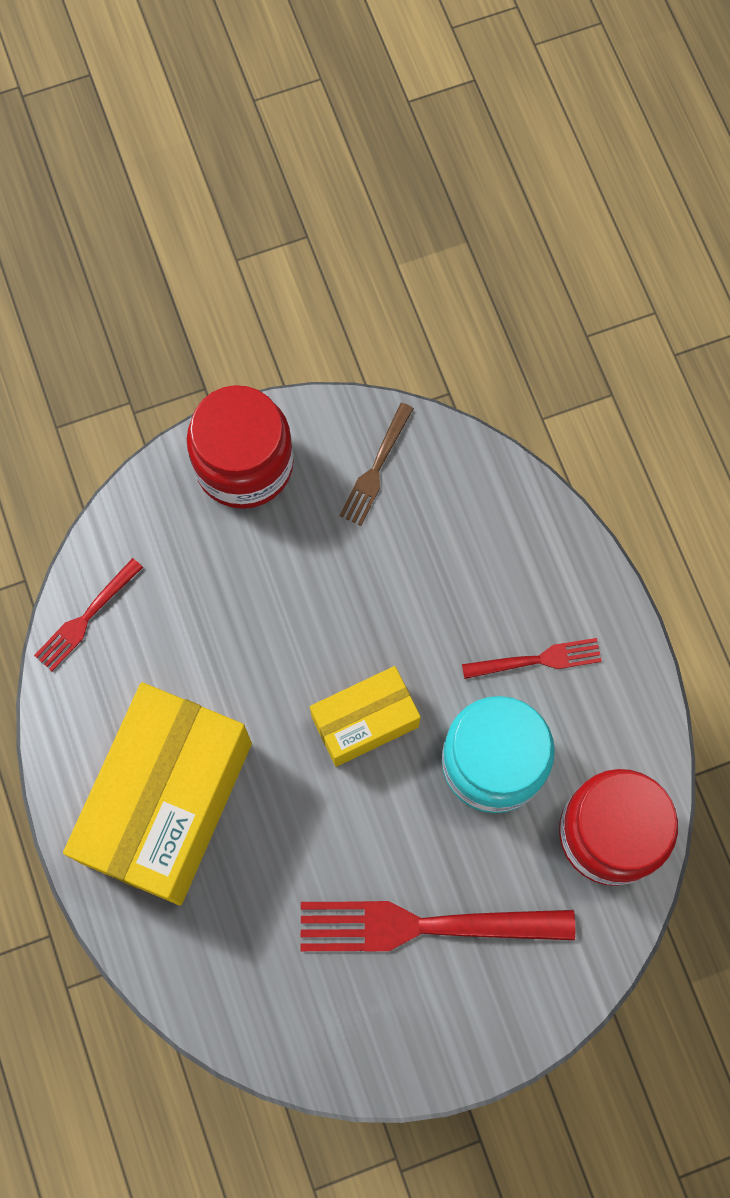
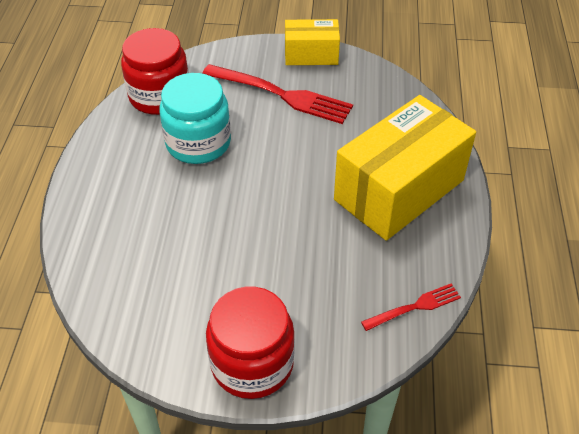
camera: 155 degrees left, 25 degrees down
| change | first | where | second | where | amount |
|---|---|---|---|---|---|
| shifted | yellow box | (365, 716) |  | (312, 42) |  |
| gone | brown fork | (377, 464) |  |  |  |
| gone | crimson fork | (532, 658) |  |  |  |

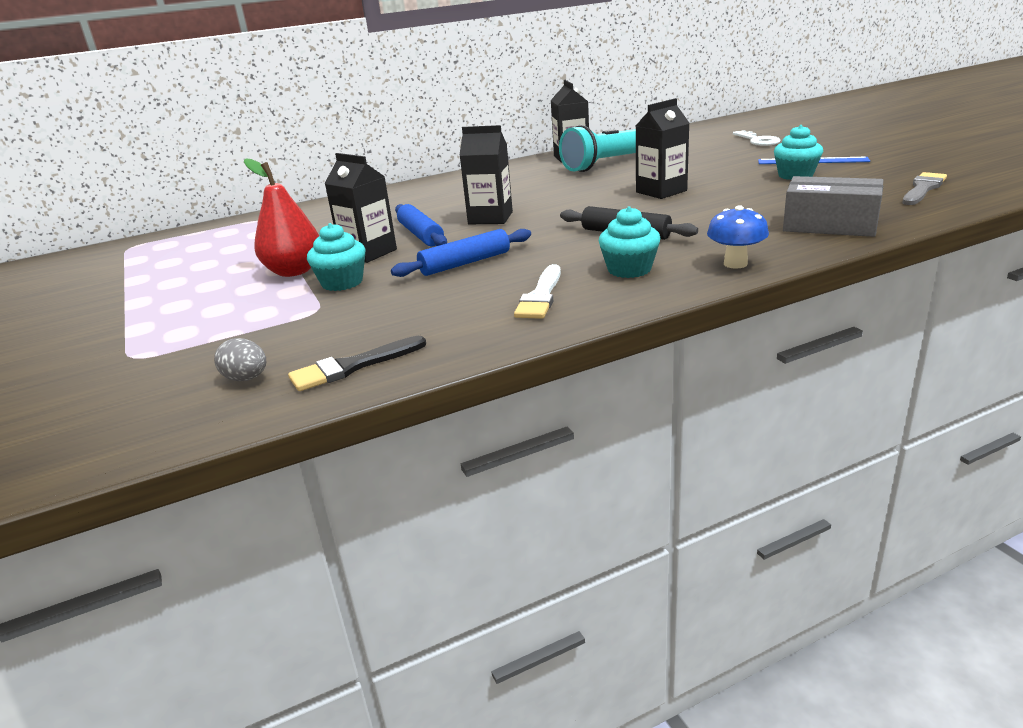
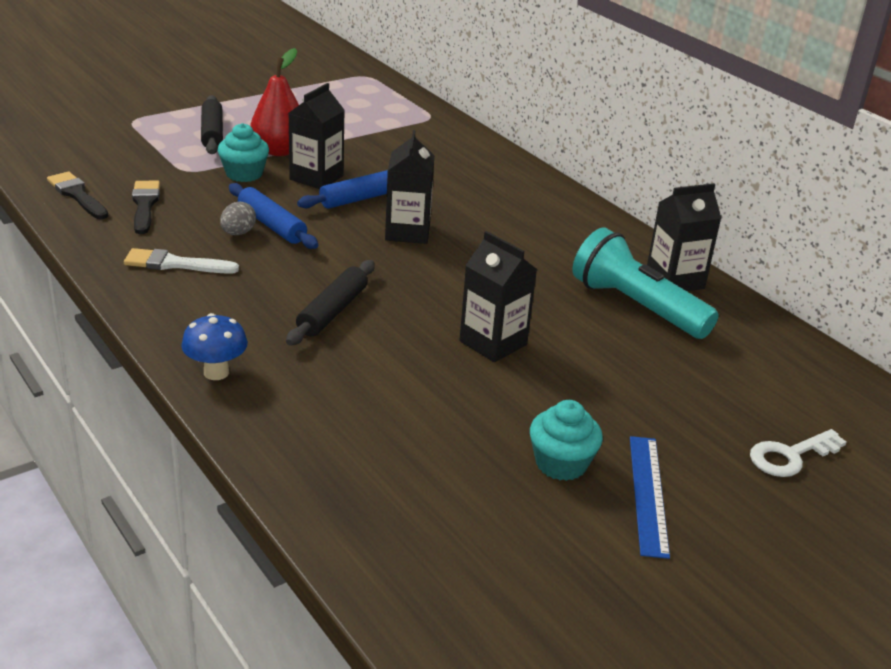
camera: 75 degrees right, 5 degrees up
| change | first | where | second | where | amount |
|---|---|---|---|---|---|
| shifted | gray egg shape | (240, 359) |  | (238, 218) |  |
| gone | aqua cupcake | (629, 242) |  |  |  |
| gone | gray box | (833, 206) |  |  |  |
| gone | gray brush | (925, 188) |  |  |  |
| new |  |  | jet-black brush | (146, 207) |  |
| new |  |  | jet-black pastry roller | (212, 124) |  |

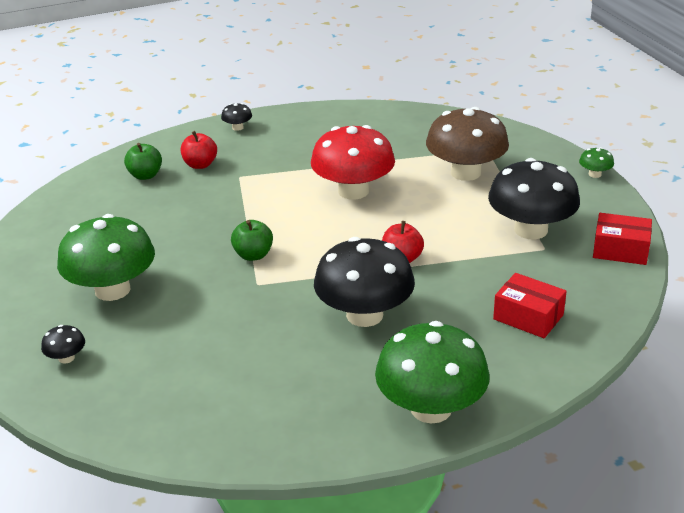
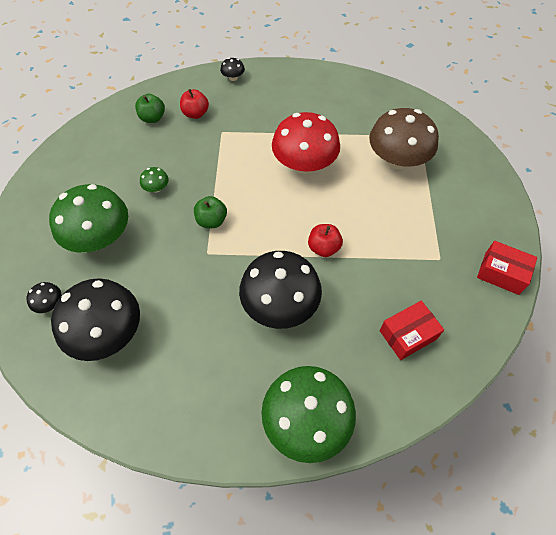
camera: 10 degrees right, 25 degrees up
| change | first | where | second | where | amount |
|---|---|---|---|---|---|
| shifted | jet-black toadstool | (534, 198) |  | (95, 319) |  |
| rotated | crimson box | (530, 305) |  | (412, 330) | 75 degrees counterclockwise |
| shifted | emerald toadstool | (596, 162) |  | (154, 179) |  |

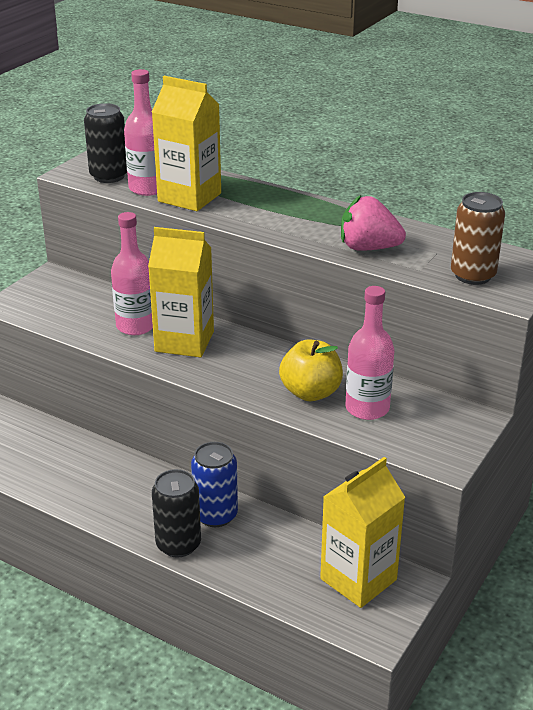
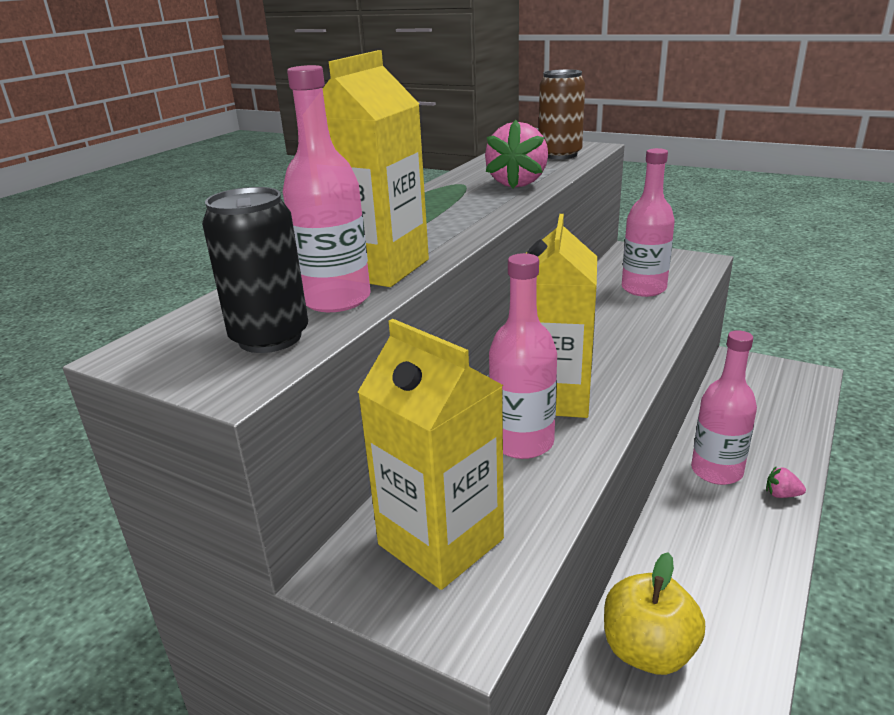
camera: 90 degrees left, 5 degrees down
| change | first | where | second | where | amount |
|---|---|---|---|---|---|
| swapped | jet-black can | (176, 513) | rosy strawberry | (786, 482) |  |
| swapped | cobalt can | (214, 484) | rosy bottle | (724, 407) |  |
| shifted | yellow toy apple | (311, 370) |  | (654, 614) |  |
| shifted | yellow milk carton | (363, 532) |  | (431, 454) |  |

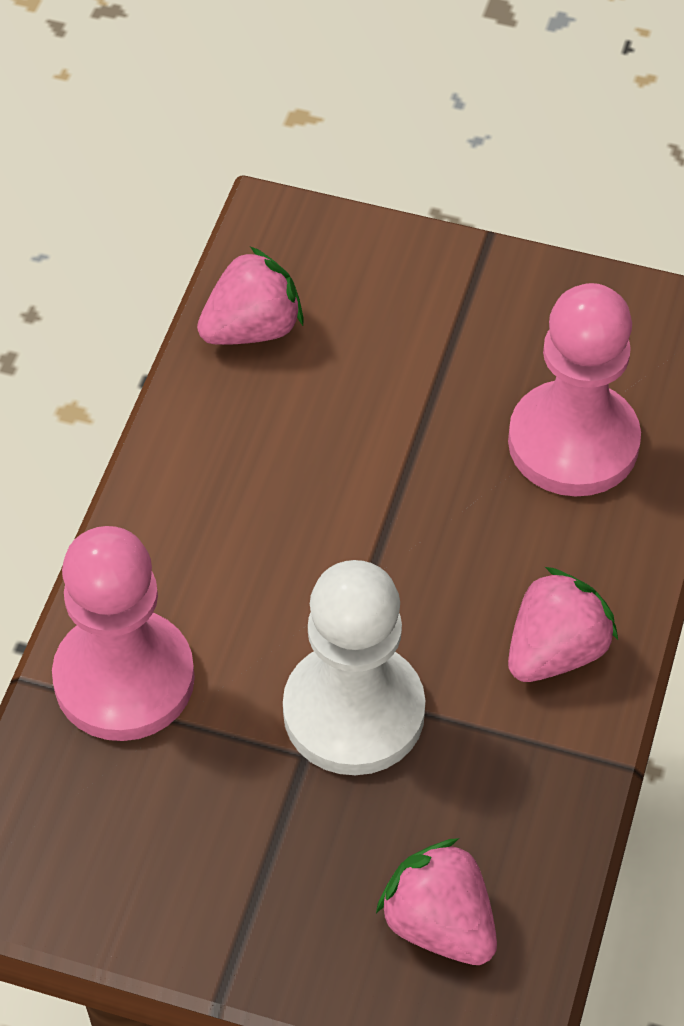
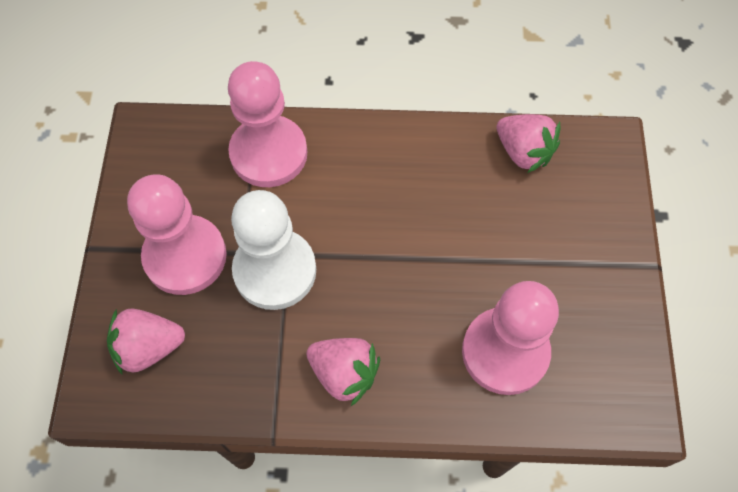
camera: 75 degrees right, 10 degrees up
| change | first | where | second | where | amount |
|---|---|---|---|---|---|
| rotated | rosy strawberry | (436, 901) |  | (146, 342) | 135 degrees counterclockwise |
| new |  |  | rosy chess pawn | (177, 234) |  |

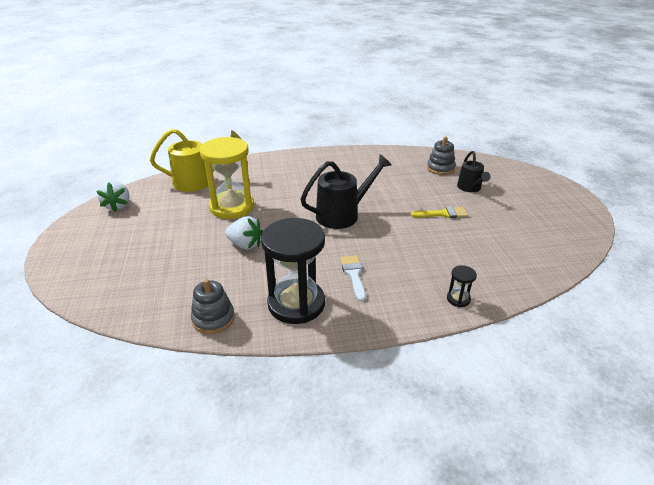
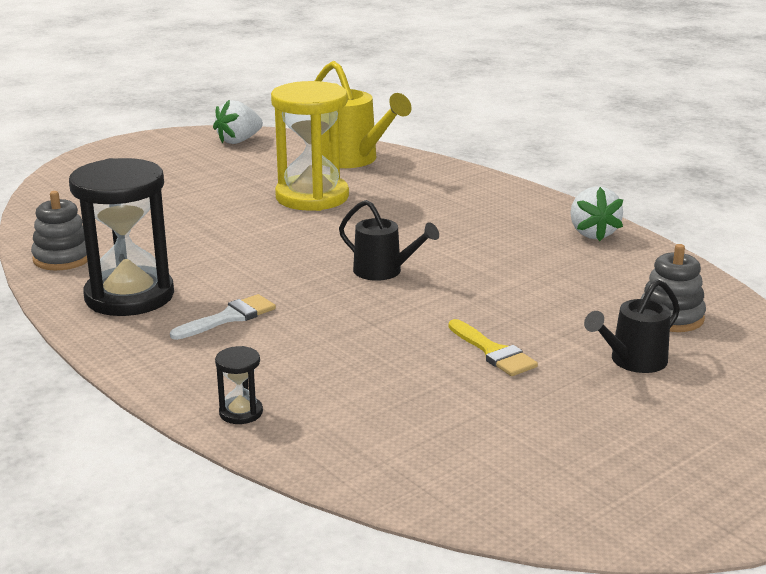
camera: 60 degrees right, 10 degrees down
| change | first | where | second | where | amount |
|---|---|---|---|---|---|
| shifted | snow-white strawberry | (244, 233) |  | (596, 213) |  |
| scaled | jet-black watering pot | (346, 191) |  | (389, 240) | x0.61 |

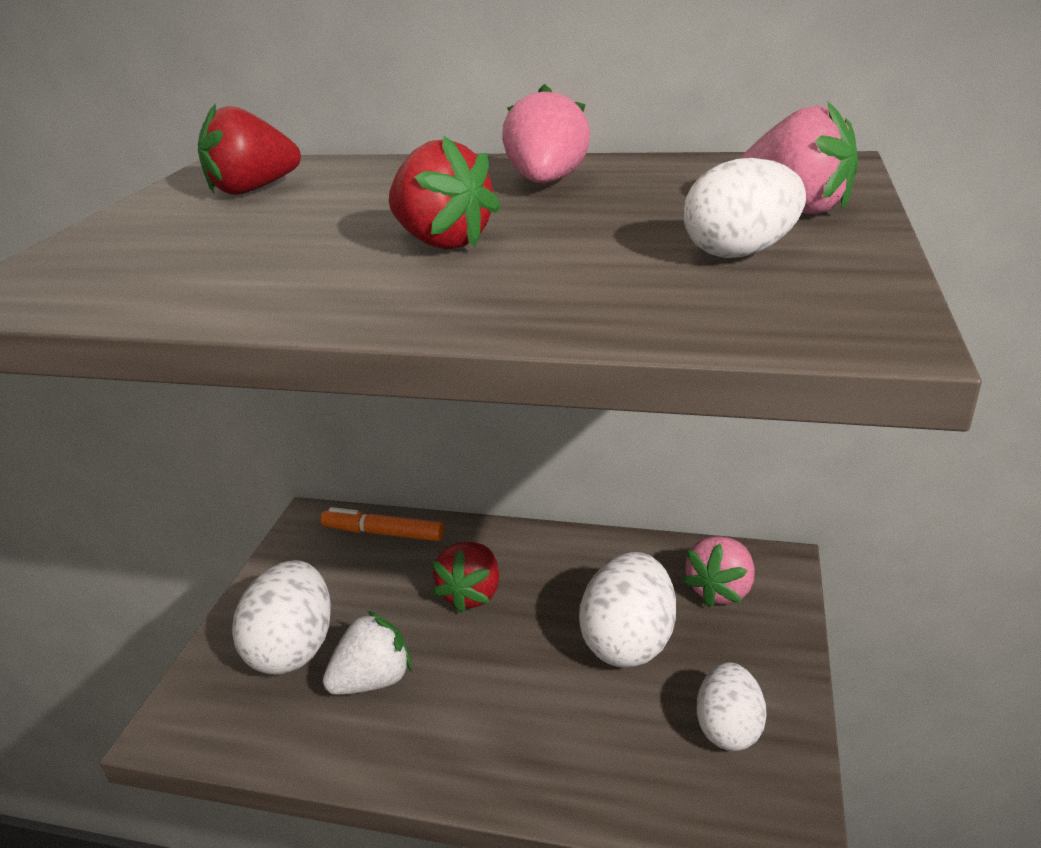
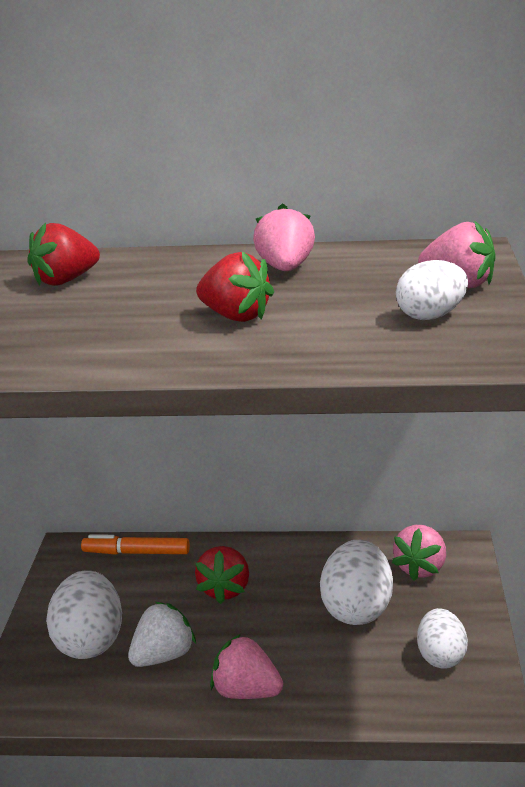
camera: 10 degrees left, 5 degrees down
| change | first | where | second | where | amount |
|---|---|---|---|---|---|
| new |  |  | rosy strawberry | (246, 666) |  |

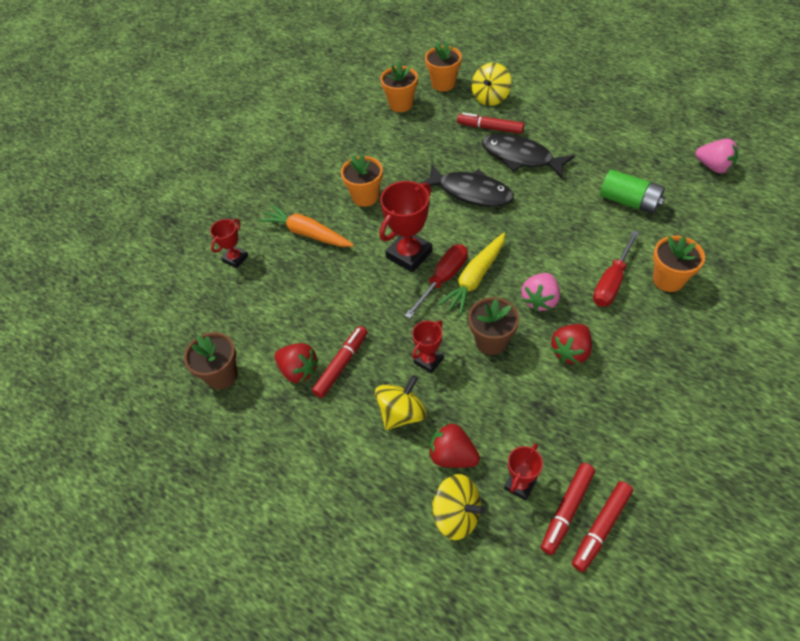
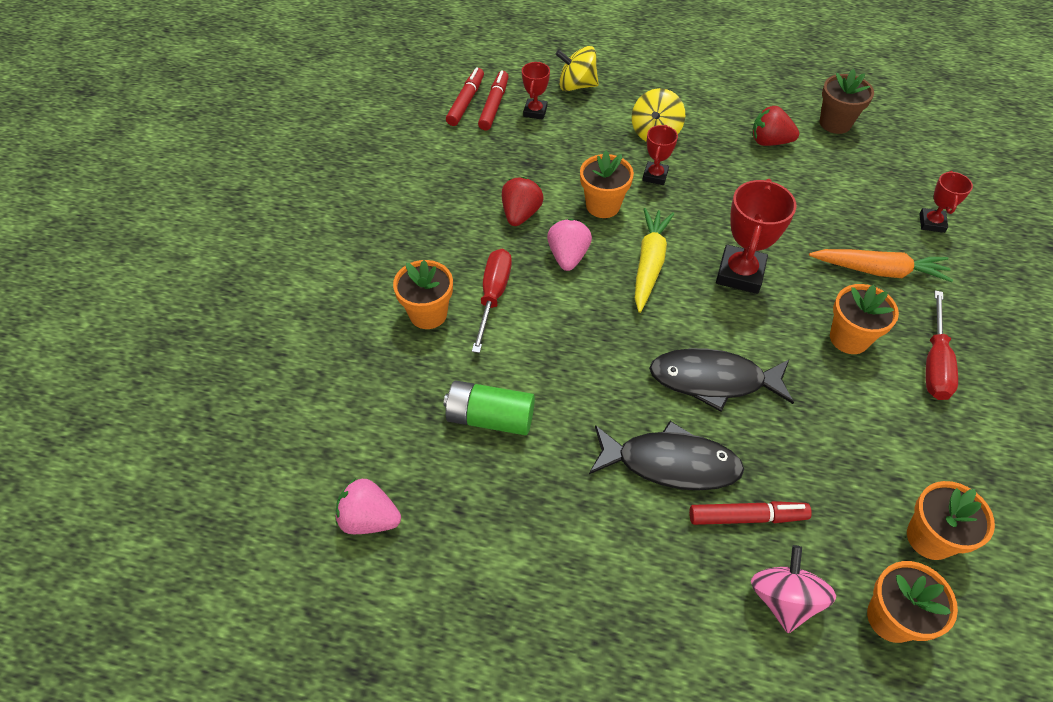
camera: 155 degrees right, 0 degrees up
| change | first | where | second | where | amount |
|---|---|---|---|---|---|
| gone | crimson felt pen | (339, 362) |  |  |  |
| shifted | crimson flat screwdriver | (436, 281) |  | (942, 345) |  |
| gone | crimson strawberry | (454, 445) |  |  |  |
| repainted | brown flower pot | (493, 326) | bright orange flower pot | (607, 184) |  |
| repainted | yellow toy top | (491, 84) | rosy toy top | (793, 589) |  |

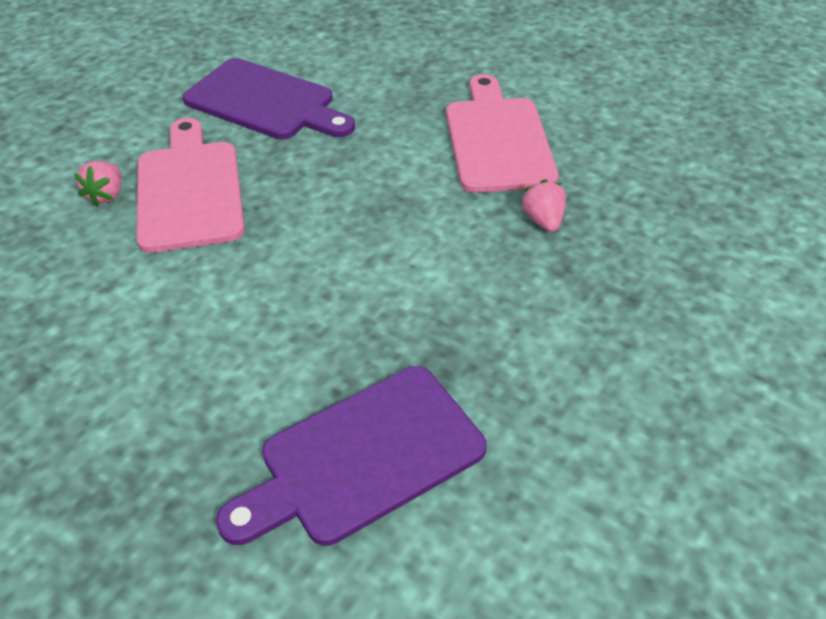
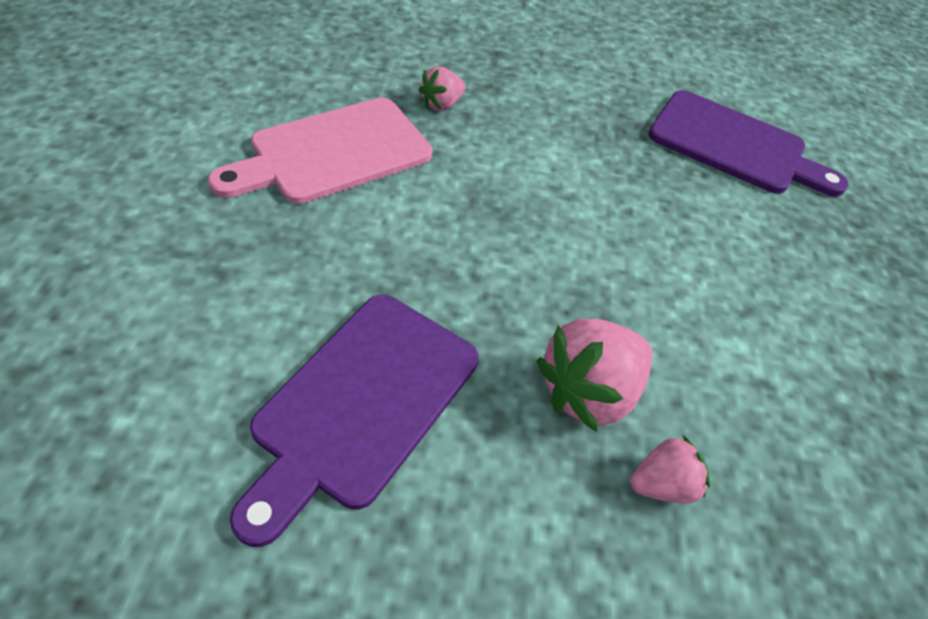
camera: 125 degrees left, 5 degrees up
| change | first | where | second | where | amount |
|---|---|---|---|---|---|
| swapped | rosy bread board | (190, 185) | rosy strawberry | (594, 375) |  |
| rotated | purple bread board | (269, 98) |  | (354, 420) | 150 degrees counterclockwise |

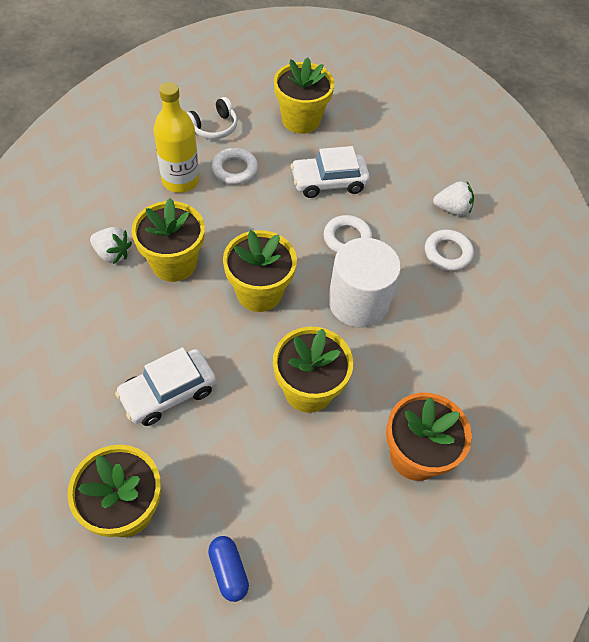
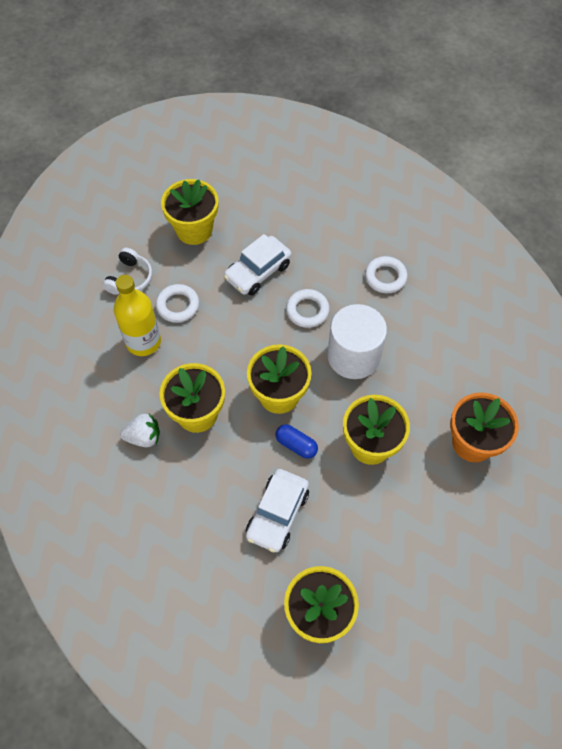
camera: 30 degrees left, 5 degrees up
| change | first | where | second | where | amount |
|---|---|---|---|---|---|
| shifted | cobalt capsule | (228, 569) |  | (297, 441) |  |
| gone | snow-white strawberry | (453, 198) |  |  |  |

